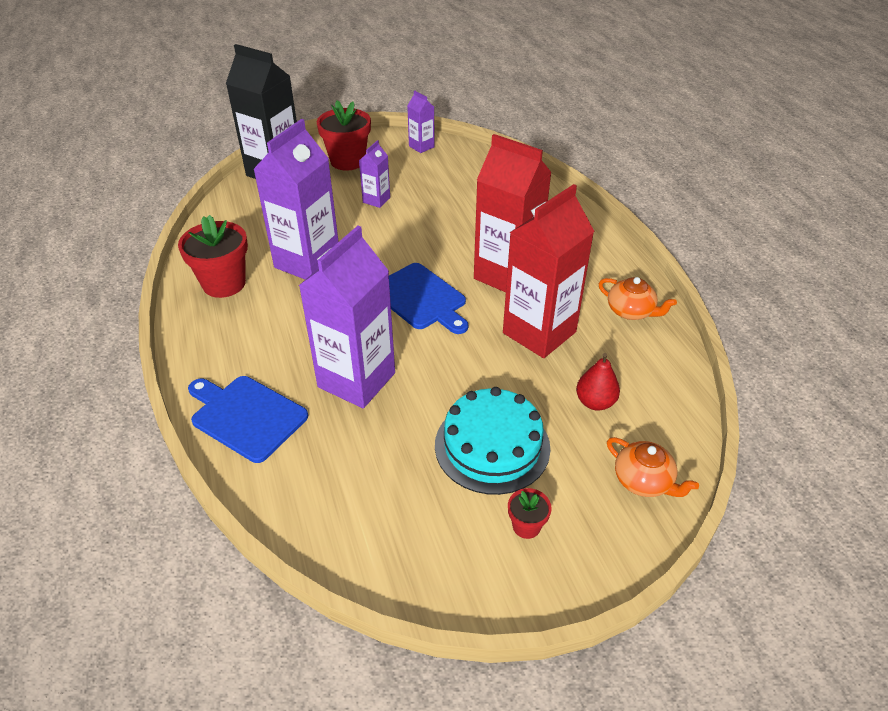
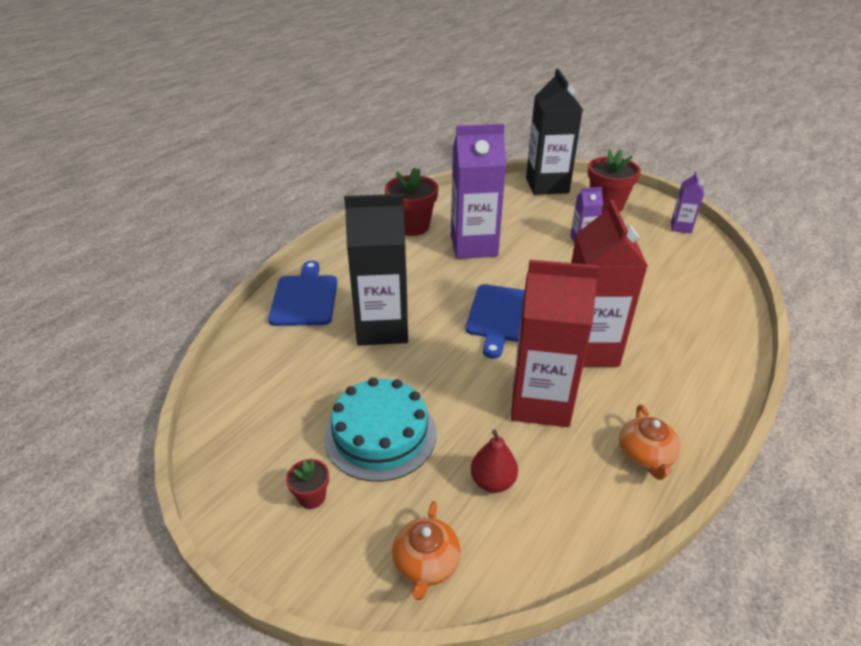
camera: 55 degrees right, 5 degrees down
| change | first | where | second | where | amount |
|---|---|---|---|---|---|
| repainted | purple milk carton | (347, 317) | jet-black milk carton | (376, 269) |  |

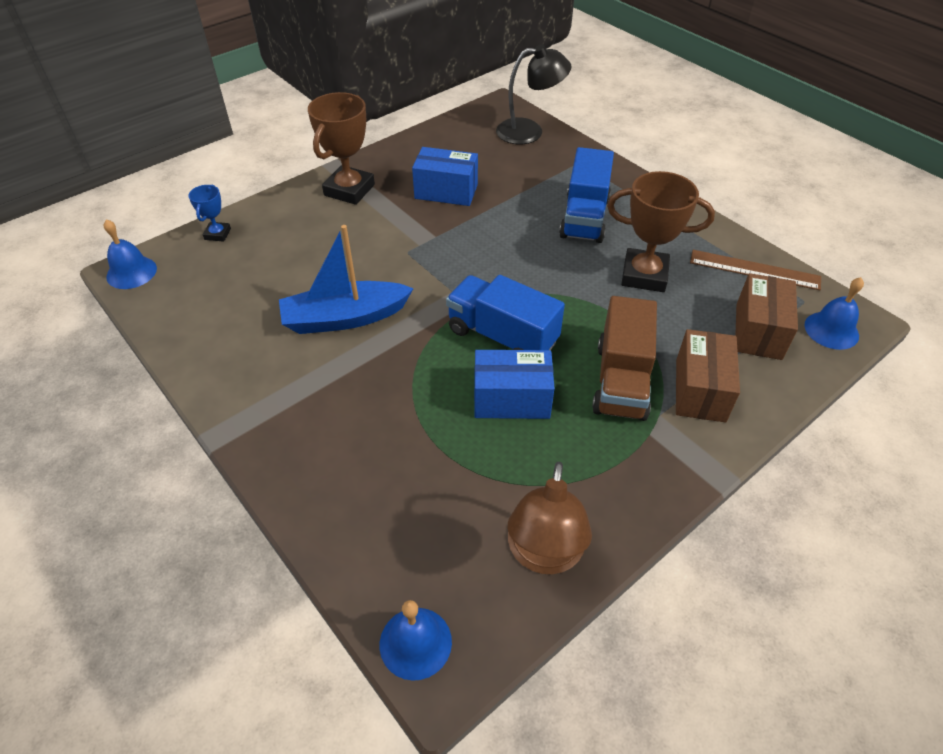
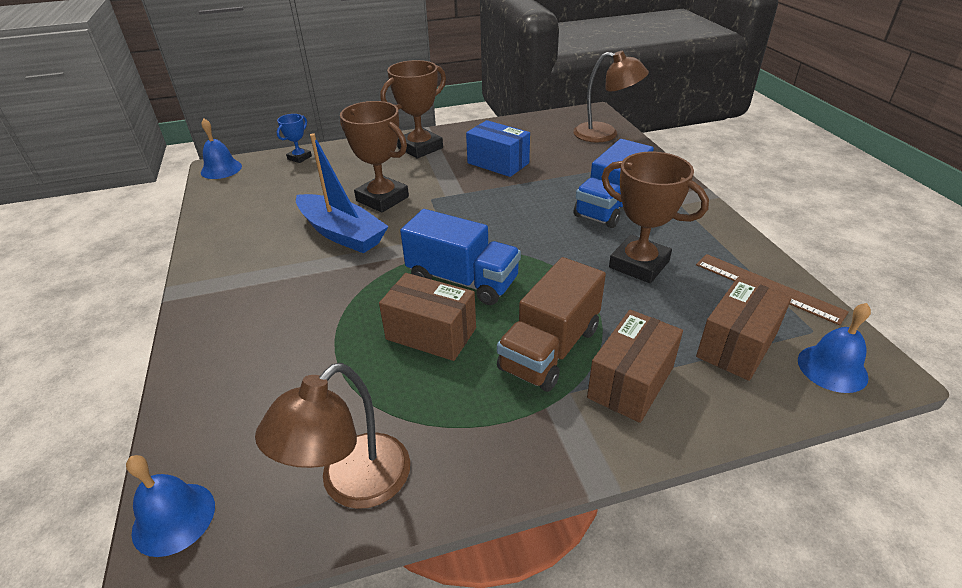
camera: 25 degrees right, 10 degrees down
| change | first | where | second | where | amount |
|---|---|---|---|---|---|
| rotated | cobalt sailboat | (346, 279) |  | (342, 193) | 150 degrees counterclockwise |
| rotated | cobalt toy truck | (505, 312) |  | (460, 257) | 150 degrees clockwise |
| repainted | cobalt box | (514, 384) | brown box | (427, 317) |  |
| repainted | jet-black reading lamp | (533, 94) | brown reading lamp | (611, 96) |  |
| new |  |  | brown prize cup | (374, 157) |  |

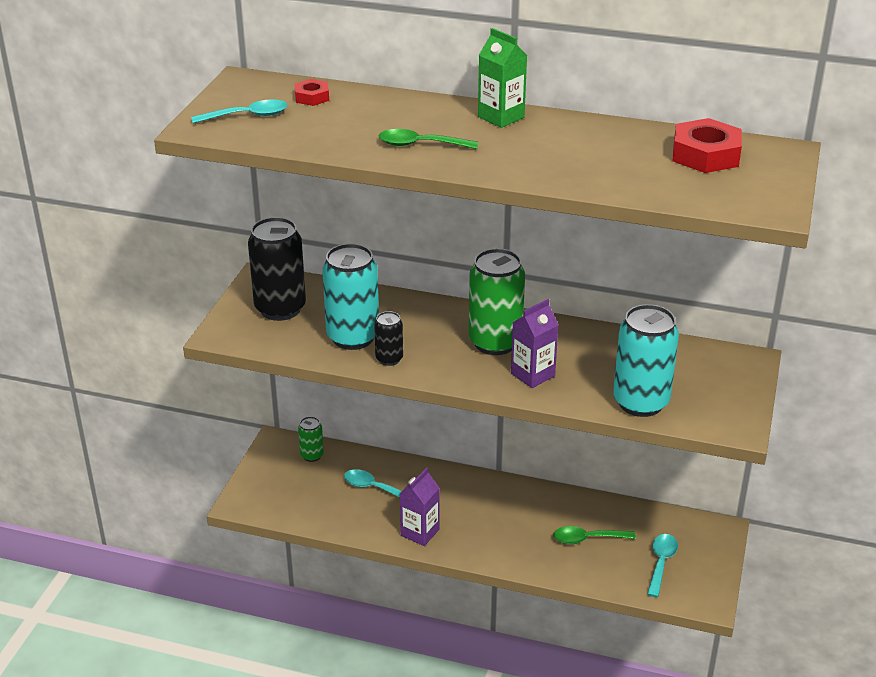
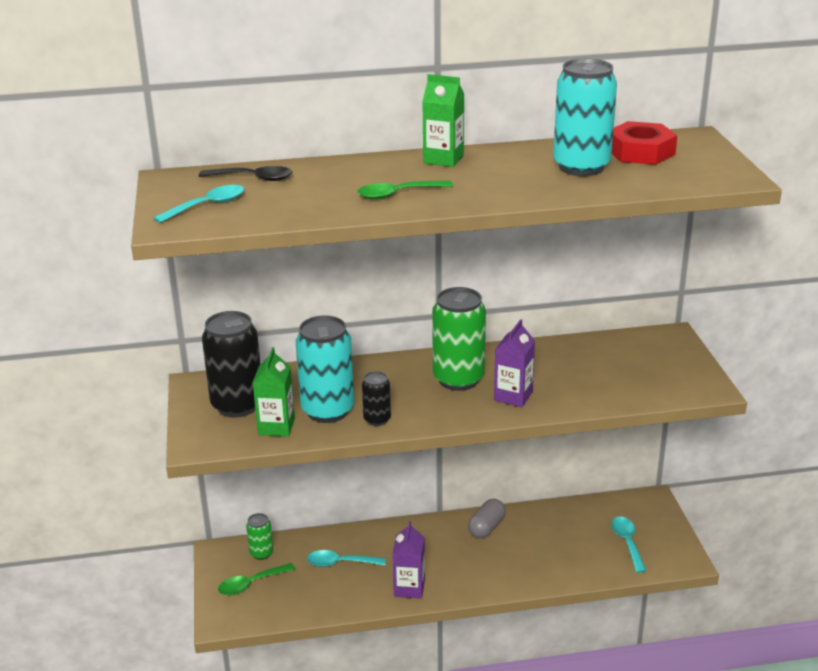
camera: 25 degrees left, 5 degrees down
| change | first | where | second | where | amount |
|---|---|---|---|---|---|
| swapped | crimson hex nut | (312, 92) | jet-black teaspoon | (245, 173) |  |
| shifted | emerald teaspoon | (594, 535) |  | (256, 579) |  |
| shifted | aqua can | (646, 360) |  | (585, 117) |  |
| new |  |  | emerald milk carton | (274, 392) |  |
| new |  |  | gray capsule | (487, 519) |  |

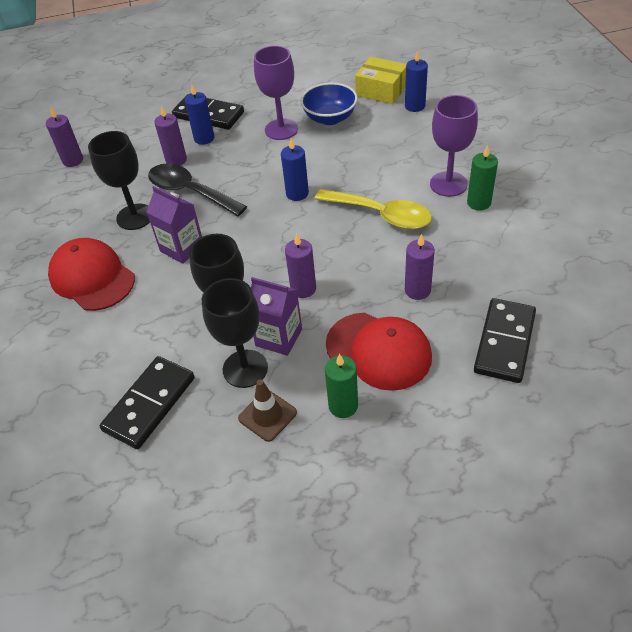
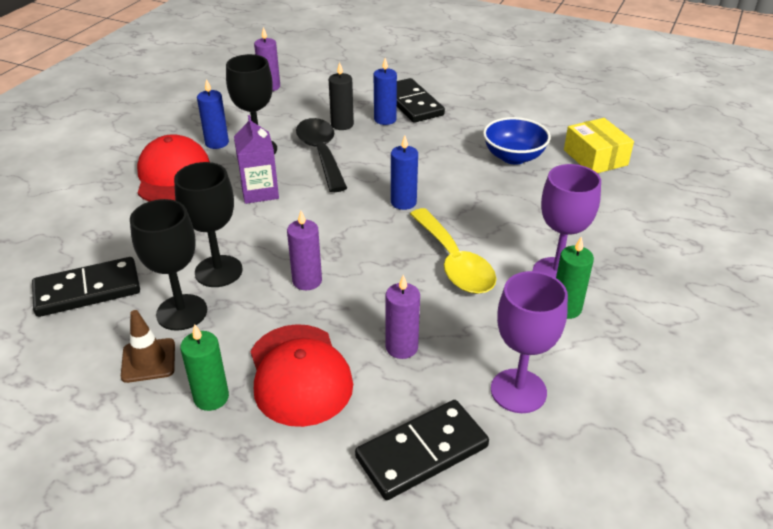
camera: 35 degrees right, 10 degrees down
| change | first | where | second | where | amount |
|---|---|---|---|---|---|
| repainted | purple wax candle | (170, 136) | jet-black wax candle | (341, 96) |  |
| gone | purple milk carton | (276, 316) |  |  |  |
| shifted | purple goblet | (276, 93) |  | (529, 342) |  |
| shifted | cobalt wax candle | (416, 81) |  | (213, 114) |  |

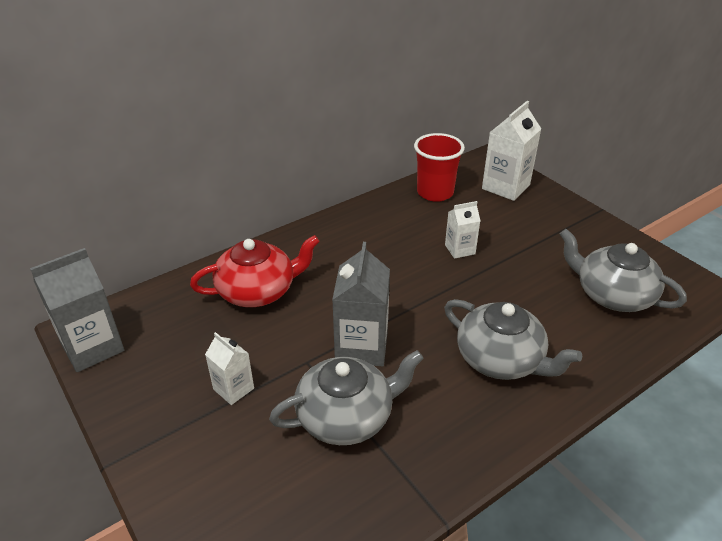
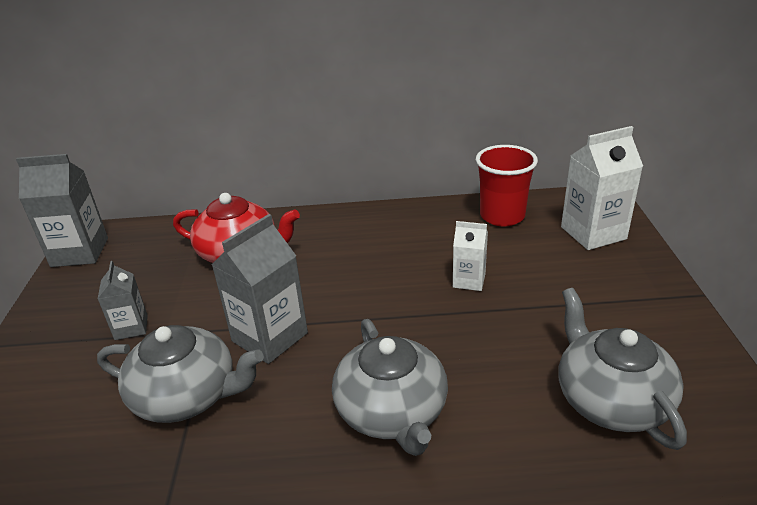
camera: 35 degrees right, 5 degrees down
| change | first | where | second | where | amount |
|---|---|---|---|---|---|
| repainted | snow-white milk carton | (229, 368) | gray milk carton | (123, 300) |  |

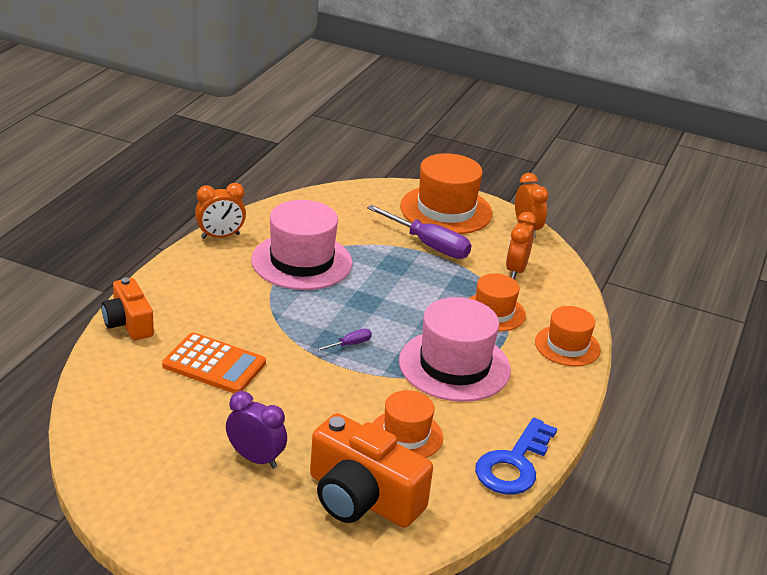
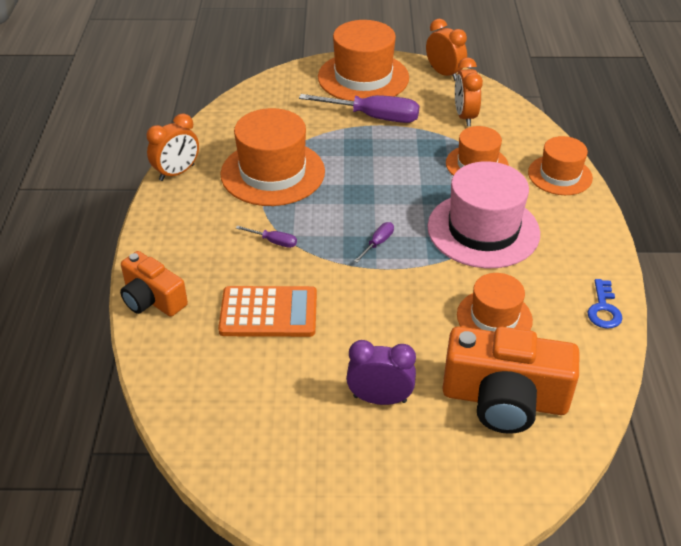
camera: 20 degrees left, 10 degrees up
| change | first | where | second | where | amount |
|---|---|---|---|---|---|
| repainted | rosy top hat | (302, 245) | bright orange top hat | (272, 157) |  |
| scaled | cobalt latchkey | (516, 456) |  | (605, 304) | x0.57 |
| new |  |  | purple flat screwdriver | (266, 236) |  |

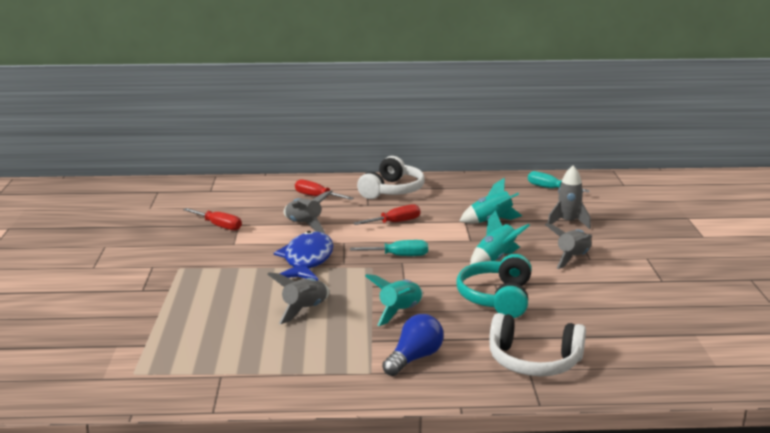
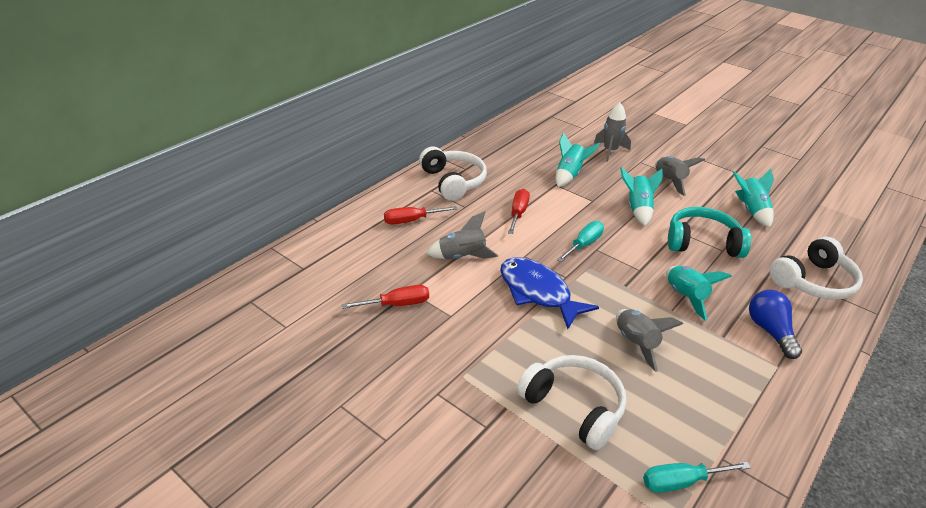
camera: 50 degrees left, 15 degrees up
| change | first | where | second | where | amount |
|---|---|---|---|---|---|
| rotated | aqua over-ear headphones | (494, 286) |  | (709, 232) | 135 degrees clockwise |
| shifted | aqua flat screwdriver | (559, 181) |  | (697, 477) |  |
| new |  |  | snow-white over-ear headphones | (571, 402) |  |
| new |  |  | aqua spaceship | (753, 198) |  |

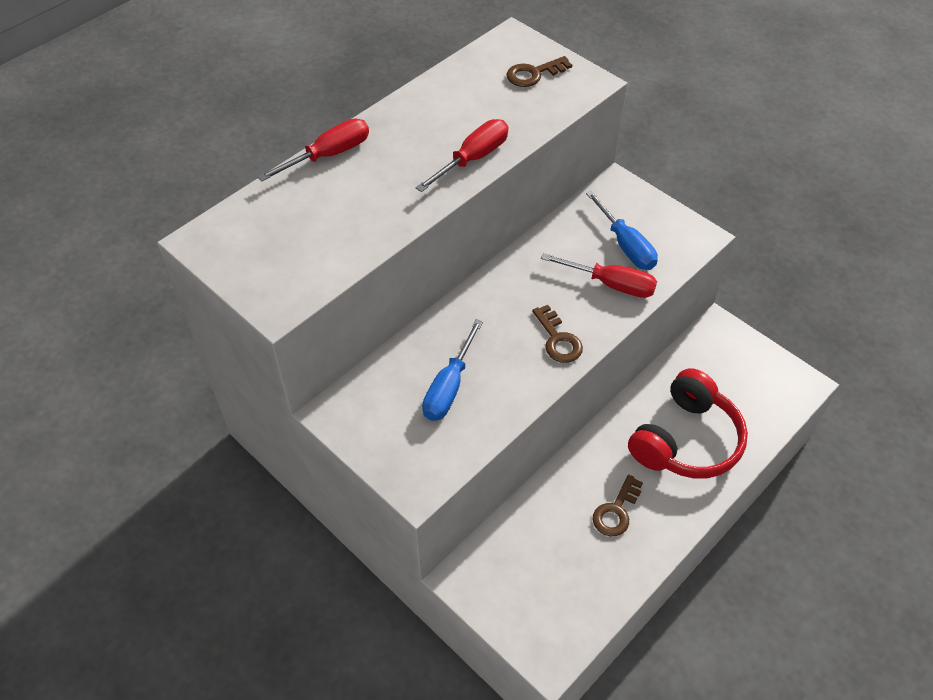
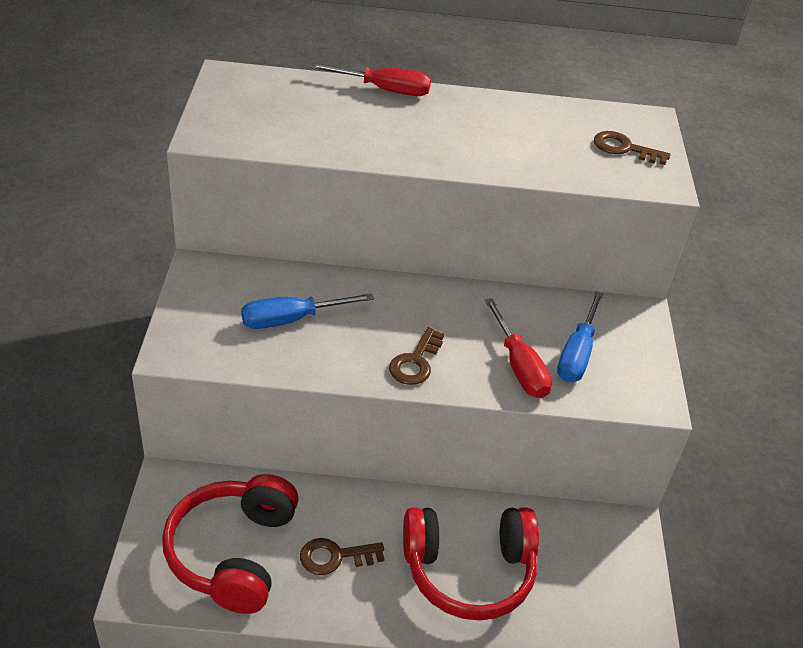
camera: 45 degrees right, 10 degrees down
| change | first | where | second | where | amount |
|---|---|---|---|---|---|
| gone | crimson flat screwdriver | (462, 155) |  |  |  |
| new |  |  | crimson over-ear headphones | (230, 544) |  |

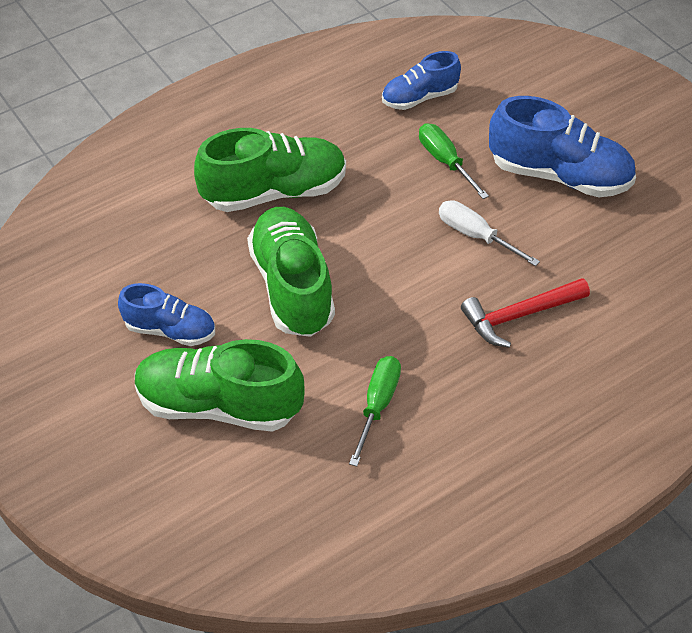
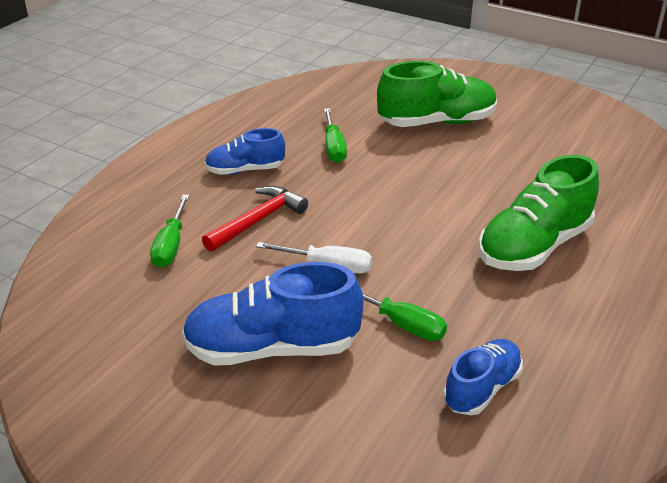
camera: 155 degrees right, 15 degrees down
| change | first | where | second | where | amount |
|---|---|---|---|---|---|
| shifted | cobalt sneaker | (166, 314) |  | (245, 151) |  |
| gone | emerald sneaker | (291, 272) |  |  |  |
| new |  |  | emerald flat screwdriver | (169, 231) |  |

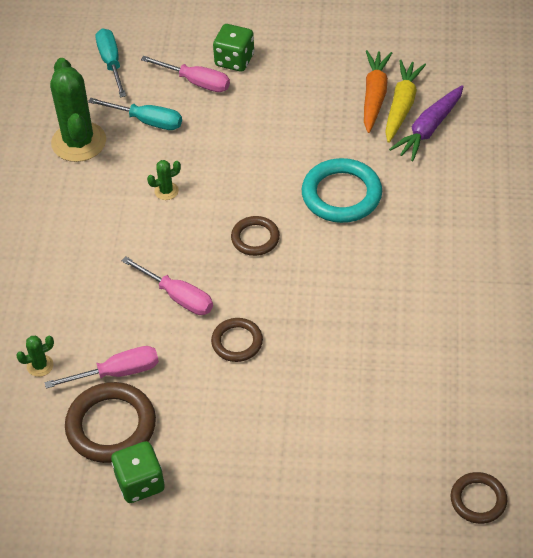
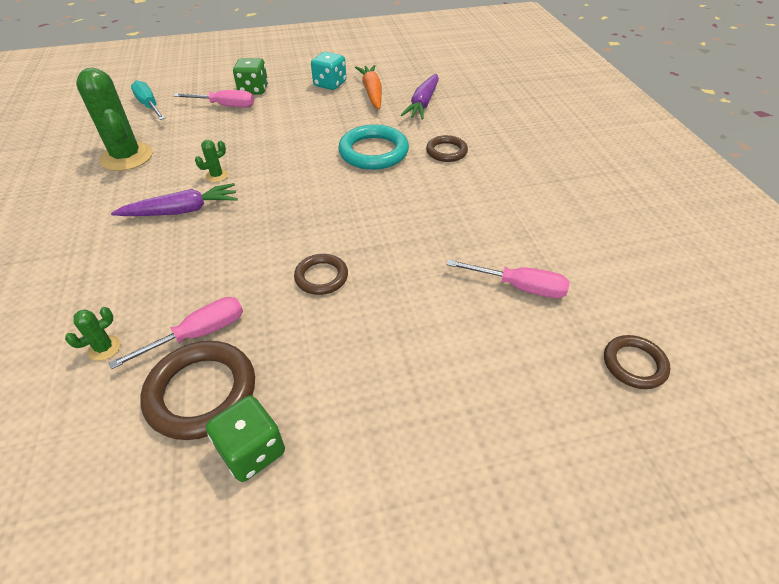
camera: 20 degrees left, 5 degrees down
| change | first | where | second | where | amount |
|---|---|---|---|---|---|
| gone | aqua flat screwdriver | (135, 114) |  |  |  |
| shifted | rosy flat screwdriver | (167, 286) |  | (508, 278) |  |
| shifted | brown hoop | (255, 236) |  | (447, 148) |  |
| gone | yellow toy carrot | (405, 101) |  |  |  |
| new |  |  | purple toy carrot | (174, 199) |  |
| new |  |  | aqua die | (328, 71) |  |

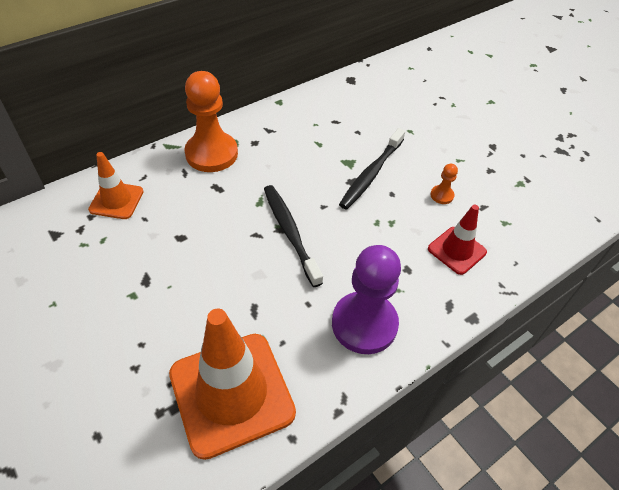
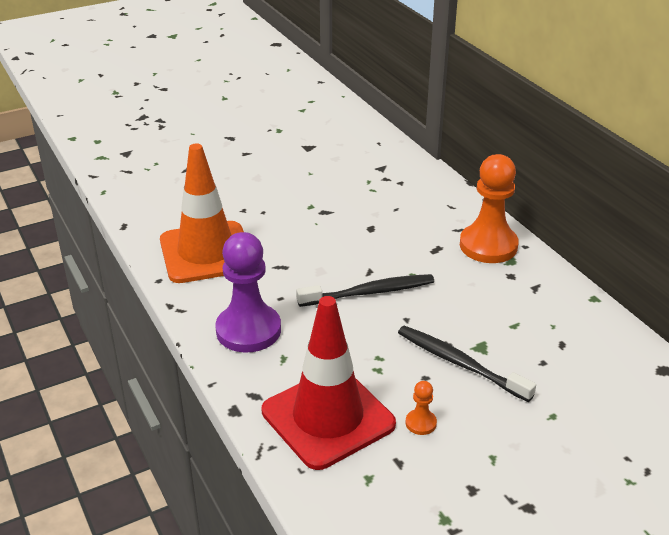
camera: 100 degrees right, 15 degrees down
| change | first | where | second | where | amount |
|---|---|---|---|---|---|
| gone | bright orange road cone | (116, 185) |  |  |  |
| scaled | crimson road cone | (457, 240) |  | (329, 383) | x1.88 |

